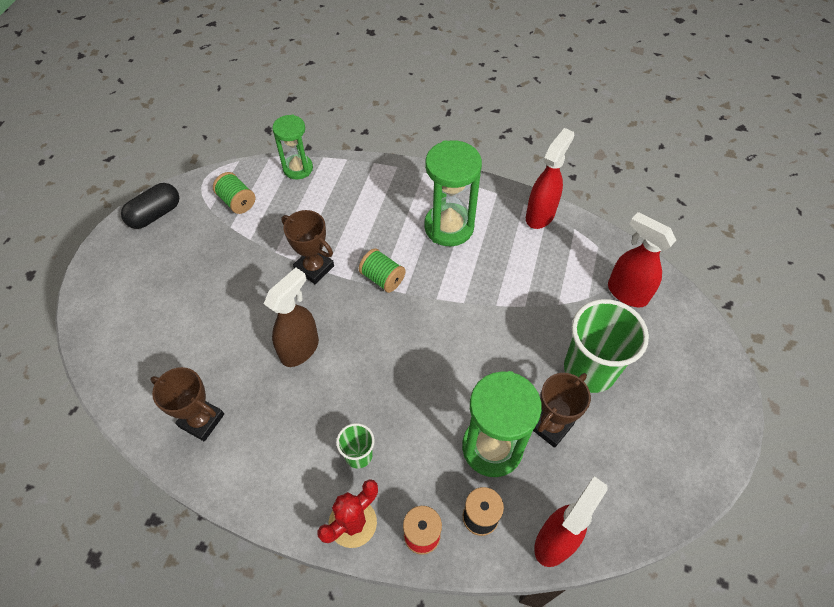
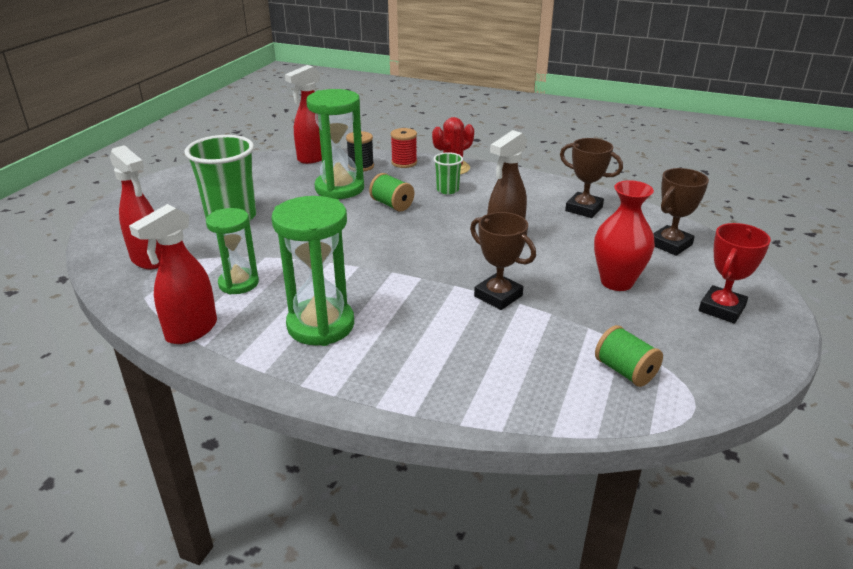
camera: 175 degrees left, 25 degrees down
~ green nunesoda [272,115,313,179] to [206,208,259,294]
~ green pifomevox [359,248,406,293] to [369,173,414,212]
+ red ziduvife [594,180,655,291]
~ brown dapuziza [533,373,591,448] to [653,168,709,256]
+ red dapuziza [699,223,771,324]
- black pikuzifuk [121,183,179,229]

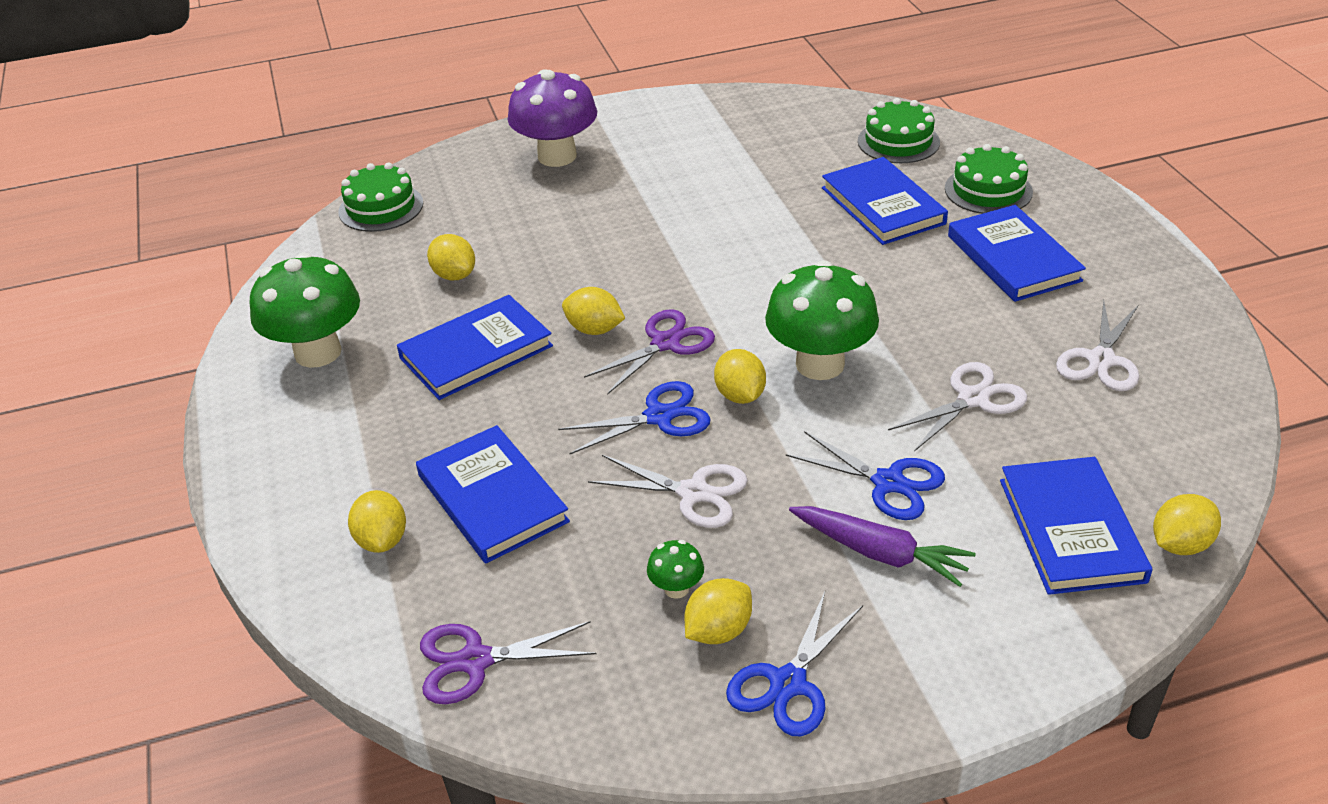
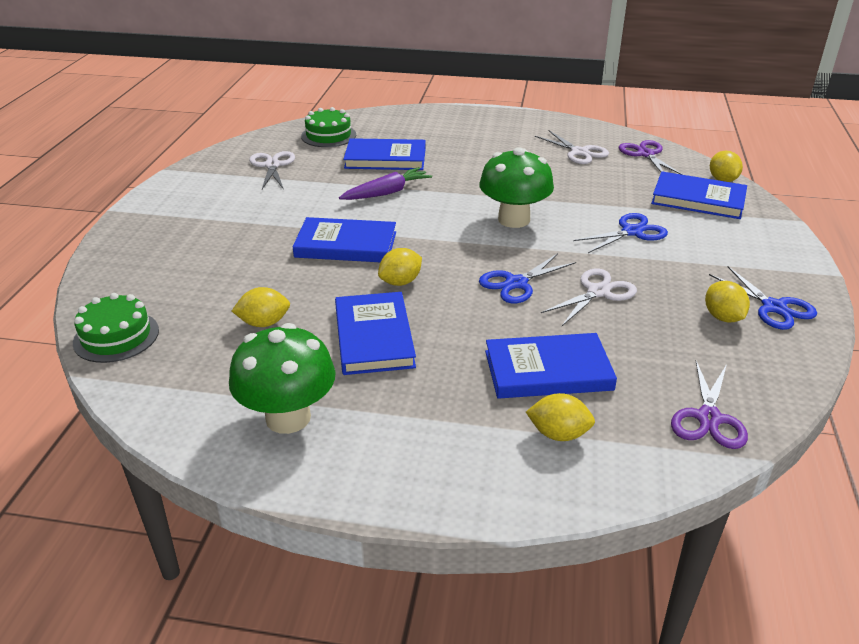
camera: 65 degrees left, 5 degrees down
~ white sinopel [888,362,1027,452] to [249,151,295,190]
~ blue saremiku [948,205,1086,302] to [293,217,396,262]
~ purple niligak [789,506,976,587] to [339,167,432,200]
~ blue sinopel [558,381,711,454] = [479,253,576,303] 135 degrees counterclockwise
~ purple sinopel [584,309,715,395] to [619,140,683,175]
- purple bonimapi [508,69,597,167]
- green bonimapi [647,540,704,599]
- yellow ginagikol [714,349,766,404]
- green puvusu [945,144,1033,214]

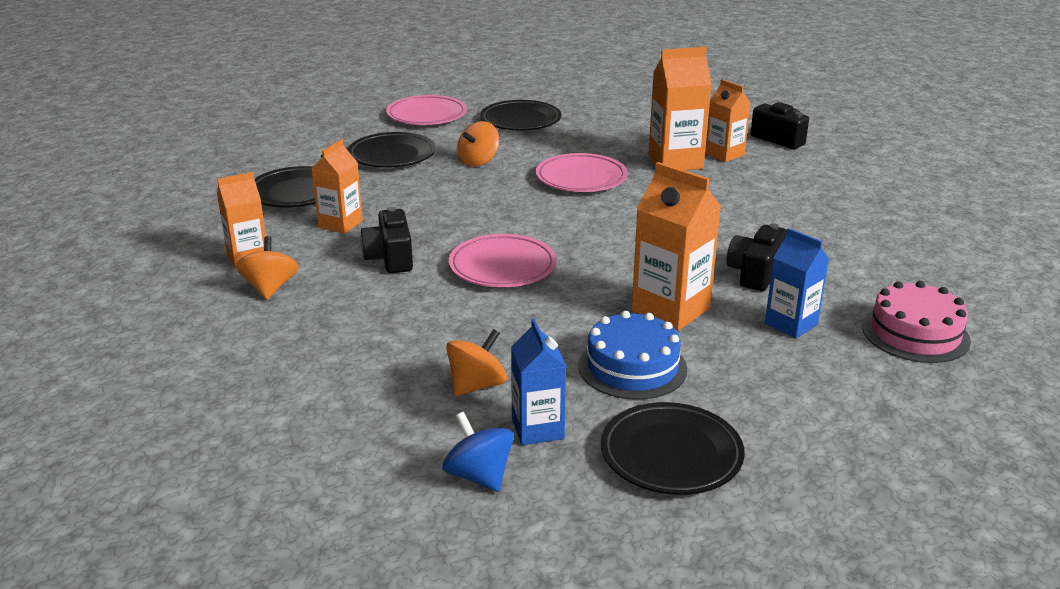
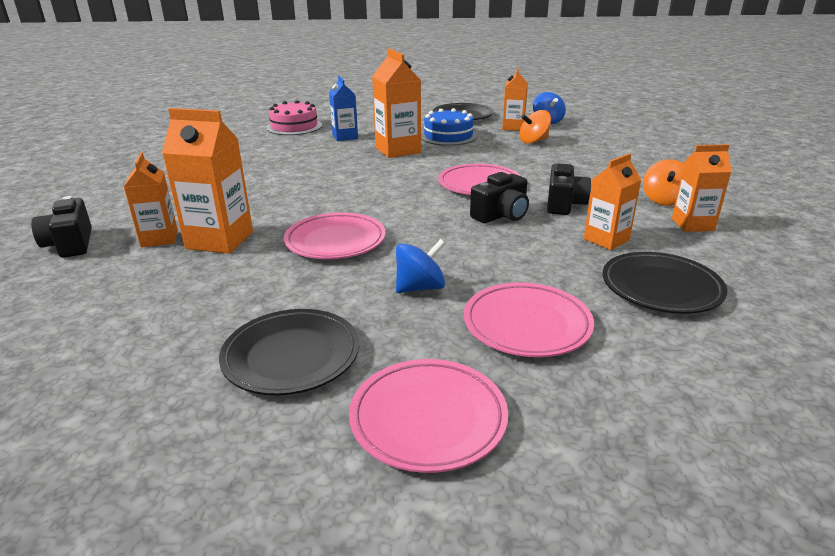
camera: 155 degrees left, 0 degrees up
~ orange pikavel [457,121,499,167] to blue pikavel [396,239,445,293]
~ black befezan [348,132,436,168] to pink befezan [464,282,594,357]
~ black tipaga [727,223,787,291] to [470,172,529,223]
~ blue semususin [511,319,567,445] to orange semususin [502,68,528,131]

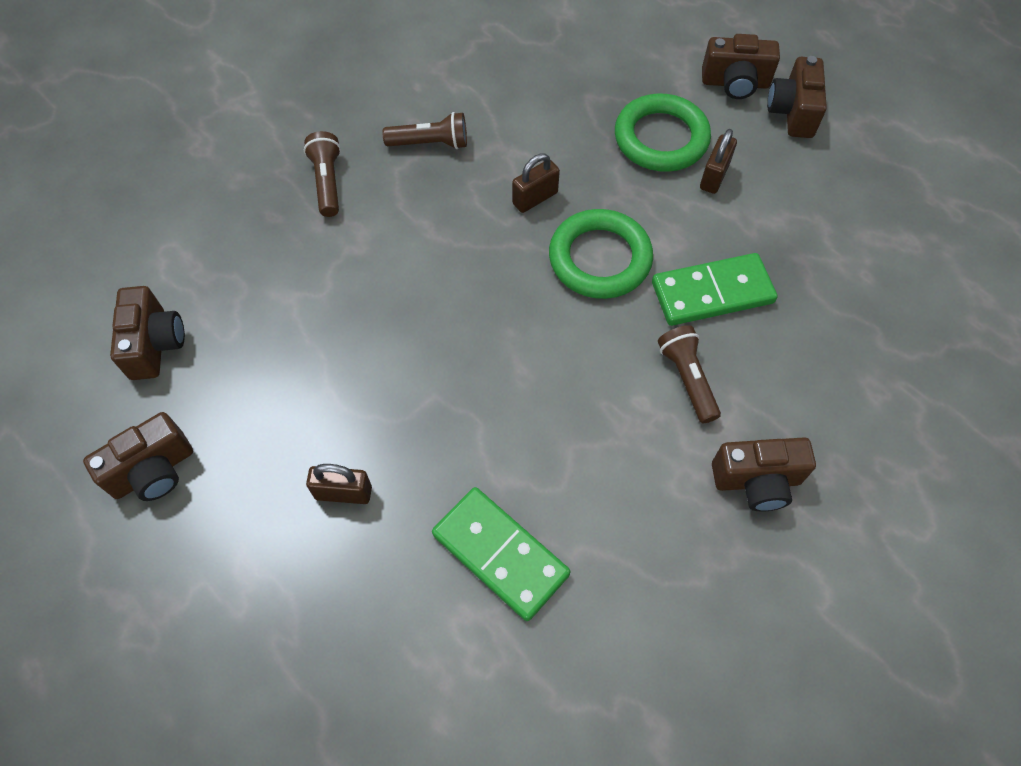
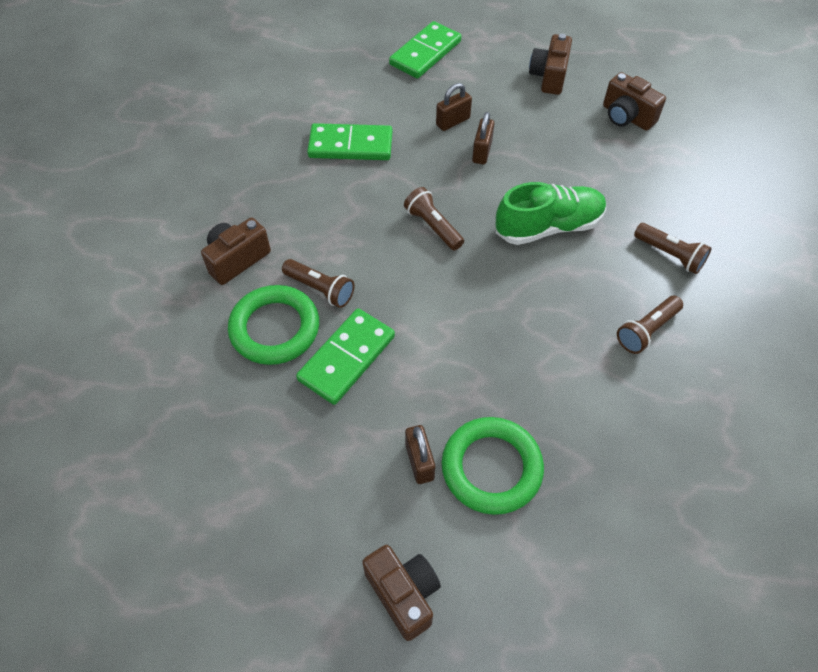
camera: 140 degrees right, 5 degrees down
~ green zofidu [549,209,653,299] to [228,285,319,365]
+ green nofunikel [389,21,461,79]
+ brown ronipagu [404,187,464,251]
~ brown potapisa [512,154,560,213] to [472,112,495,164]
+ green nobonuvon [496,182,606,245]
- brown tipaga [702,34,780,99]

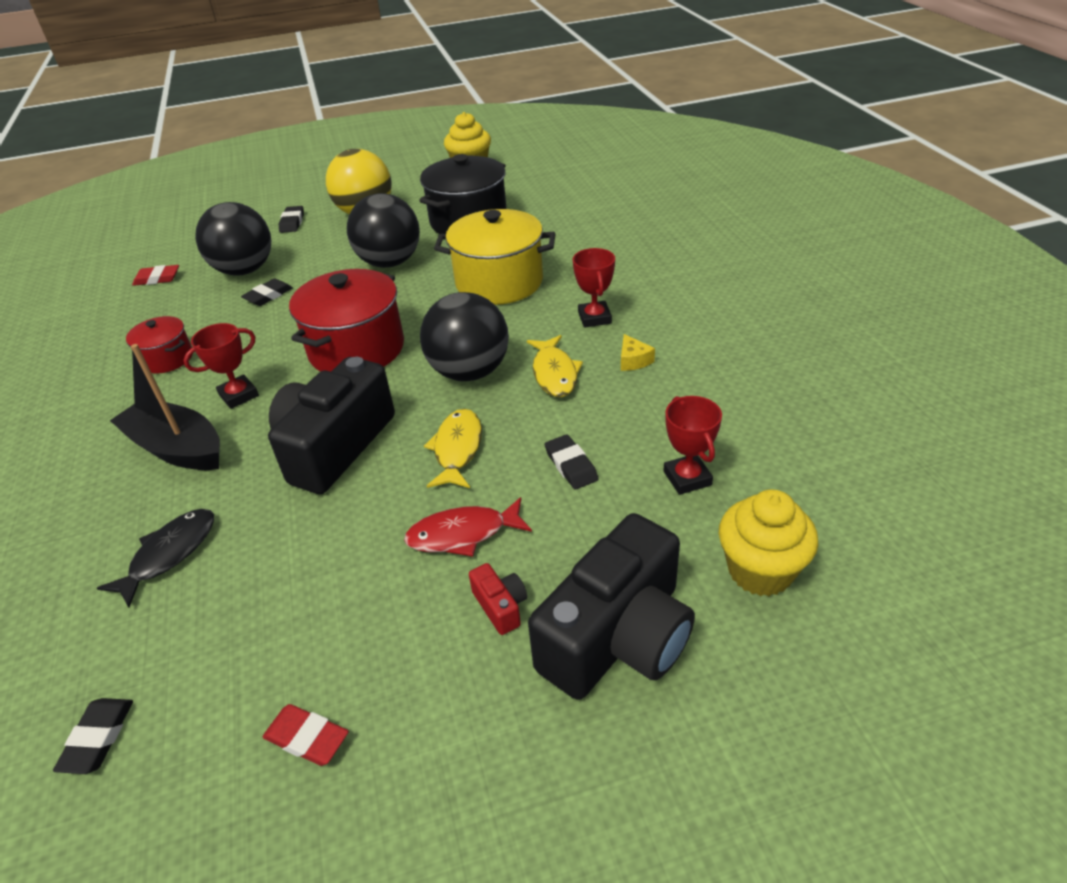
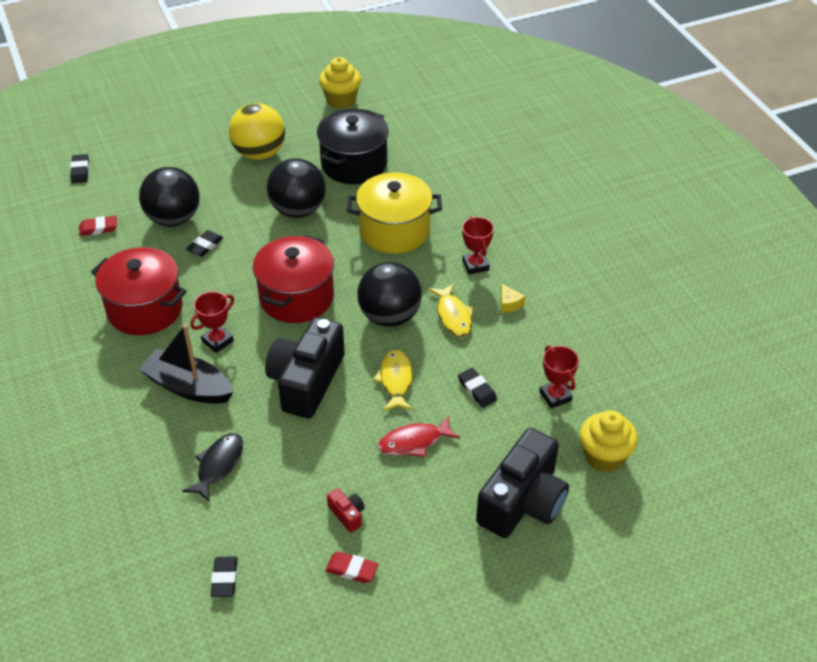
camera: 10 degrees left, 5 degrees up
~ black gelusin [279,206,304,233] to [70,154,89,183]
~ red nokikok [126,316,193,373] = [91,247,187,335] x1.86
~ red tipaga [469,563,527,635] to [327,488,365,533]

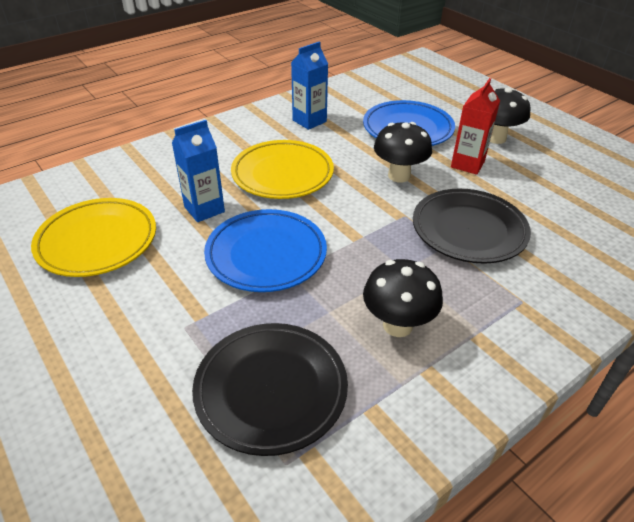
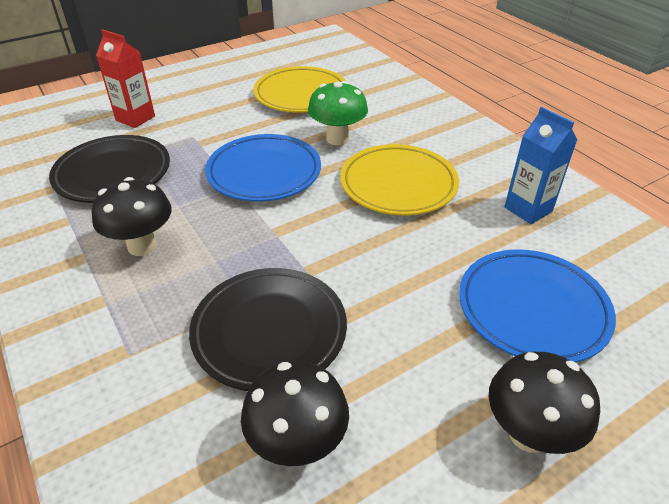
camera: 95 degrees right, 0 degrees up
~ red semususin [451,78,500,175] to [96,29,155,128]
~ black bonimapi [374,122,432,183] to [241,361,349,466]
~ blue semususin [172,120,225,222] to green bonimapi [308,81,368,145]

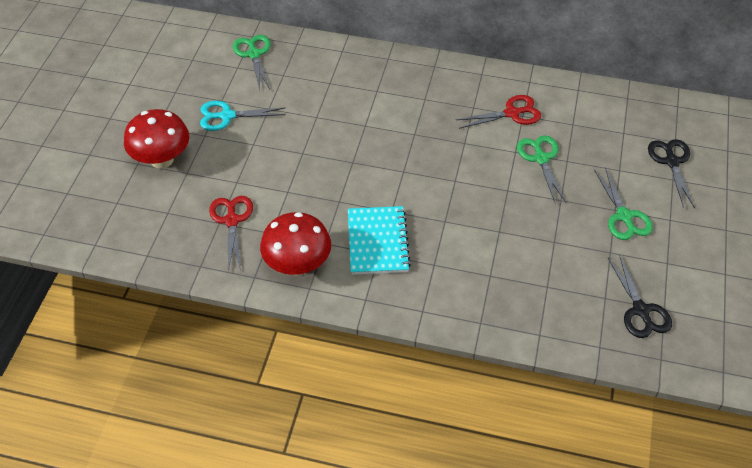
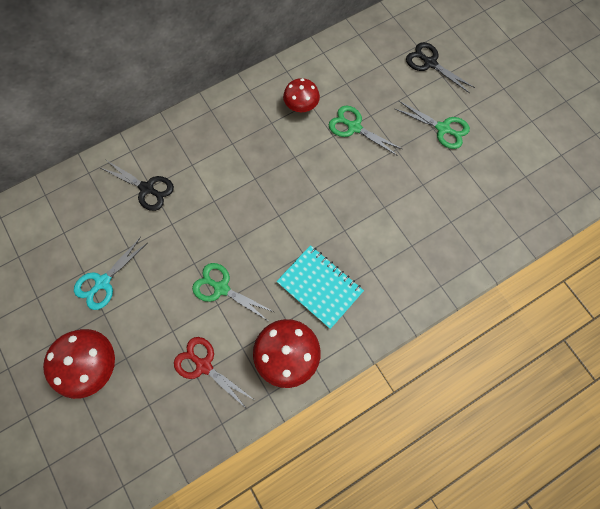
camera: 45 degrees left, 20 degrees up
~ black sinopel [608,254,672,338] to [99,160,174,211]
~ green sinopel [233,35,271,90] to [192,263,274,320]
~ red sinopel [456,95,541,129] to red bonimapi [283,78,320,112]

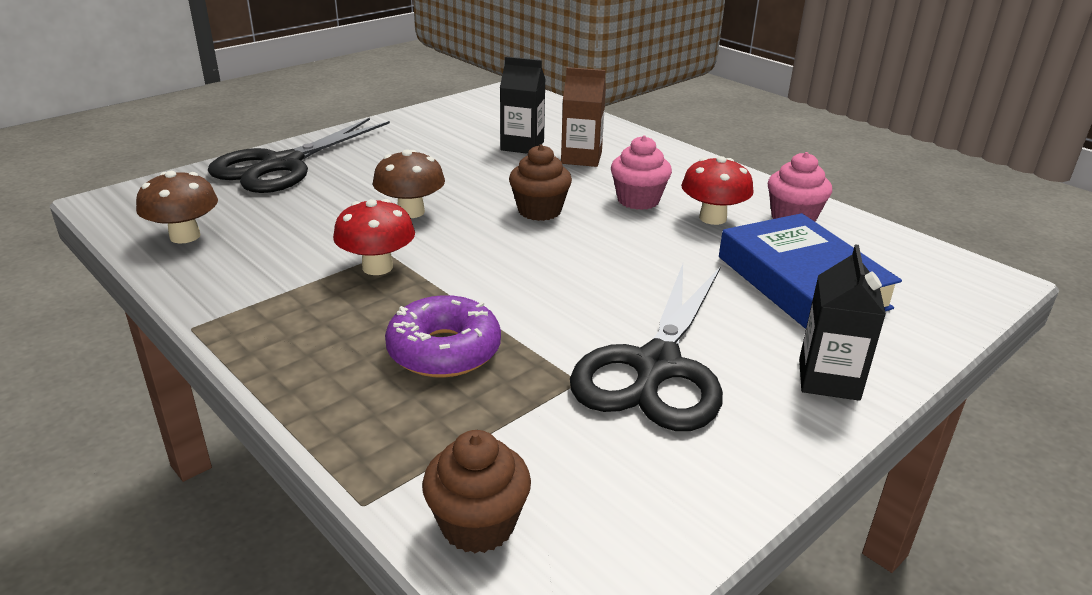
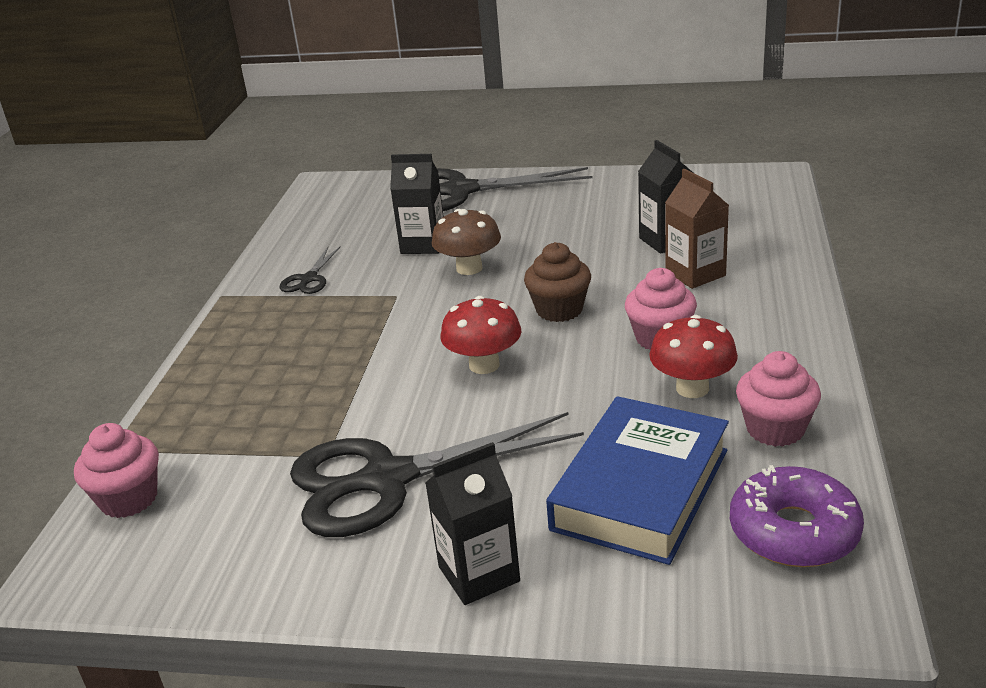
camera: 55 degrees right, 0 degrees up
~ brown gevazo [422,430,531,553] to pink gevazo [74,423,159,518]
+ black sinopel [280,246,341,294]
+ black semususin [390,154,444,254]
~ red bonimapi [333,199,415,275] to [441,296,522,374]
~ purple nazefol [385,295,501,378] to [730,465,864,567]
- brown bonimapi [136,171,218,244]

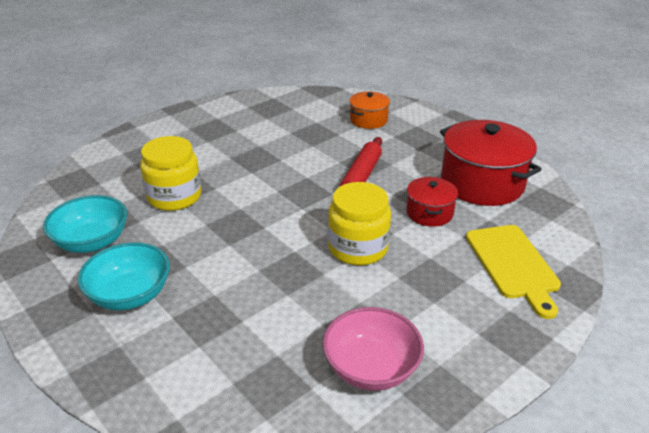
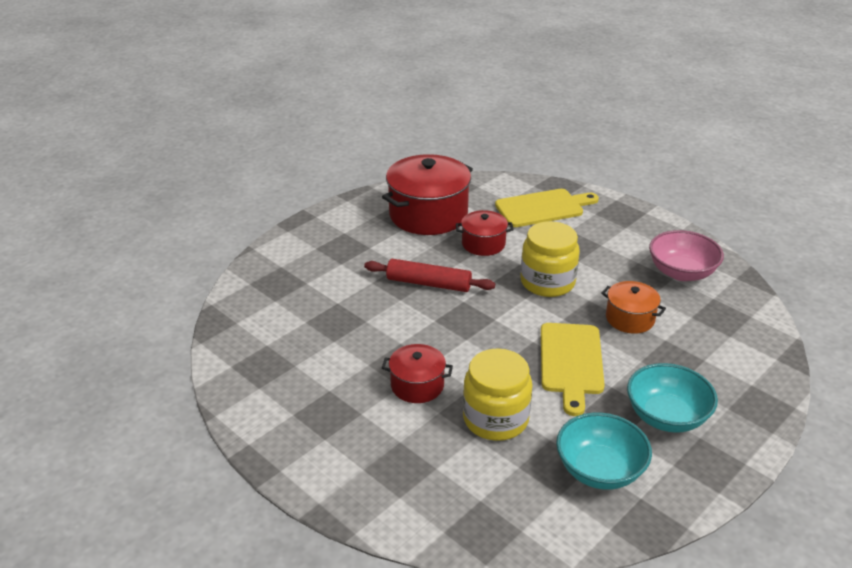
camera: 95 degrees left, 0 degrees up
+ red nokikok [382,344,453,403]
+ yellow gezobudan [541,323,605,416]
~ orange nokikok [349,91,390,129] to [601,281,666,334]

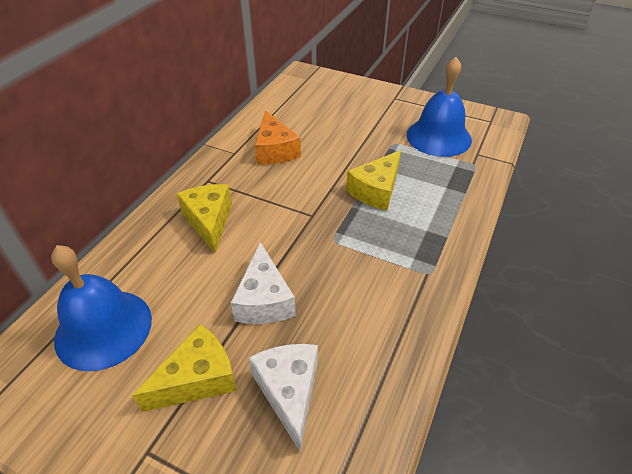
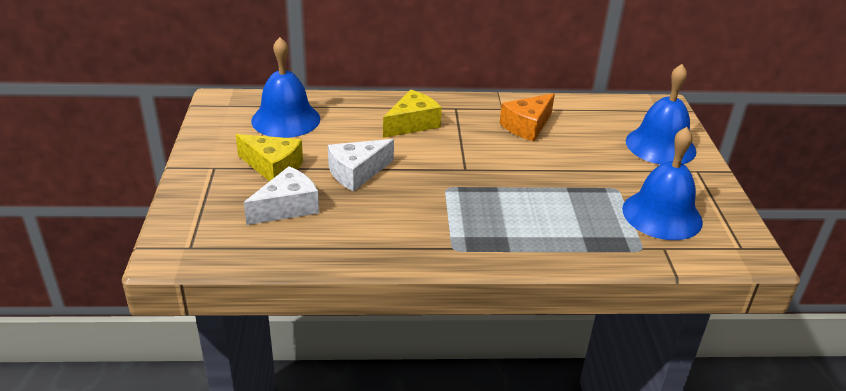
camera: 60 degrees right, 10 degrees down
+ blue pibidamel [626,64,696,165]
- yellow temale [346,150,401,211]

